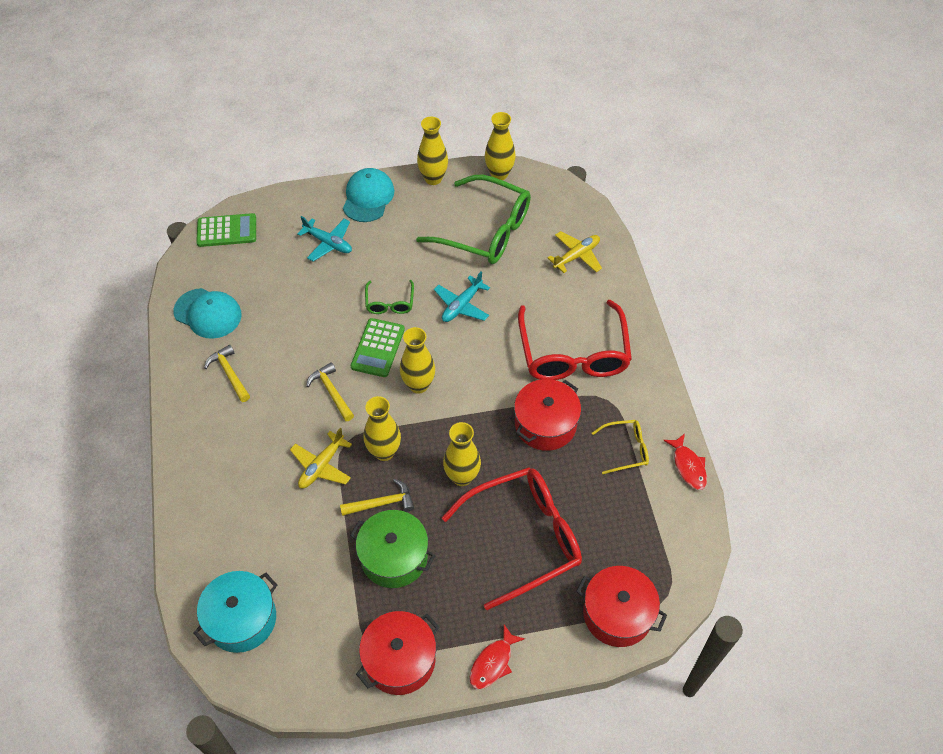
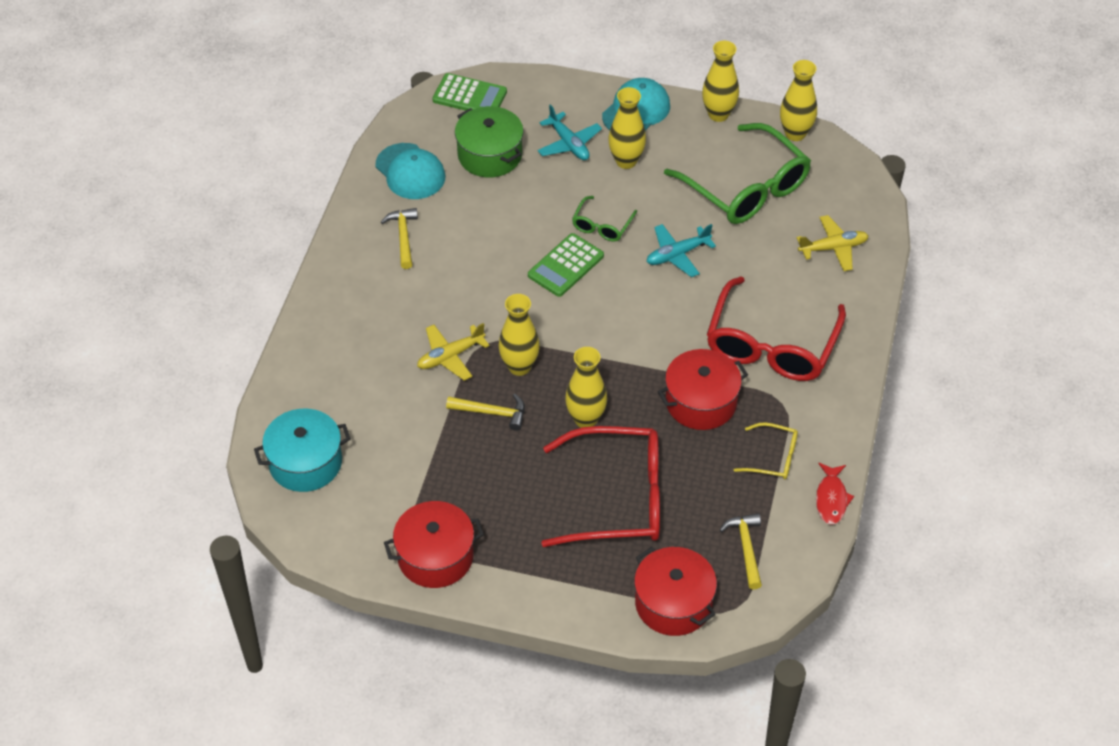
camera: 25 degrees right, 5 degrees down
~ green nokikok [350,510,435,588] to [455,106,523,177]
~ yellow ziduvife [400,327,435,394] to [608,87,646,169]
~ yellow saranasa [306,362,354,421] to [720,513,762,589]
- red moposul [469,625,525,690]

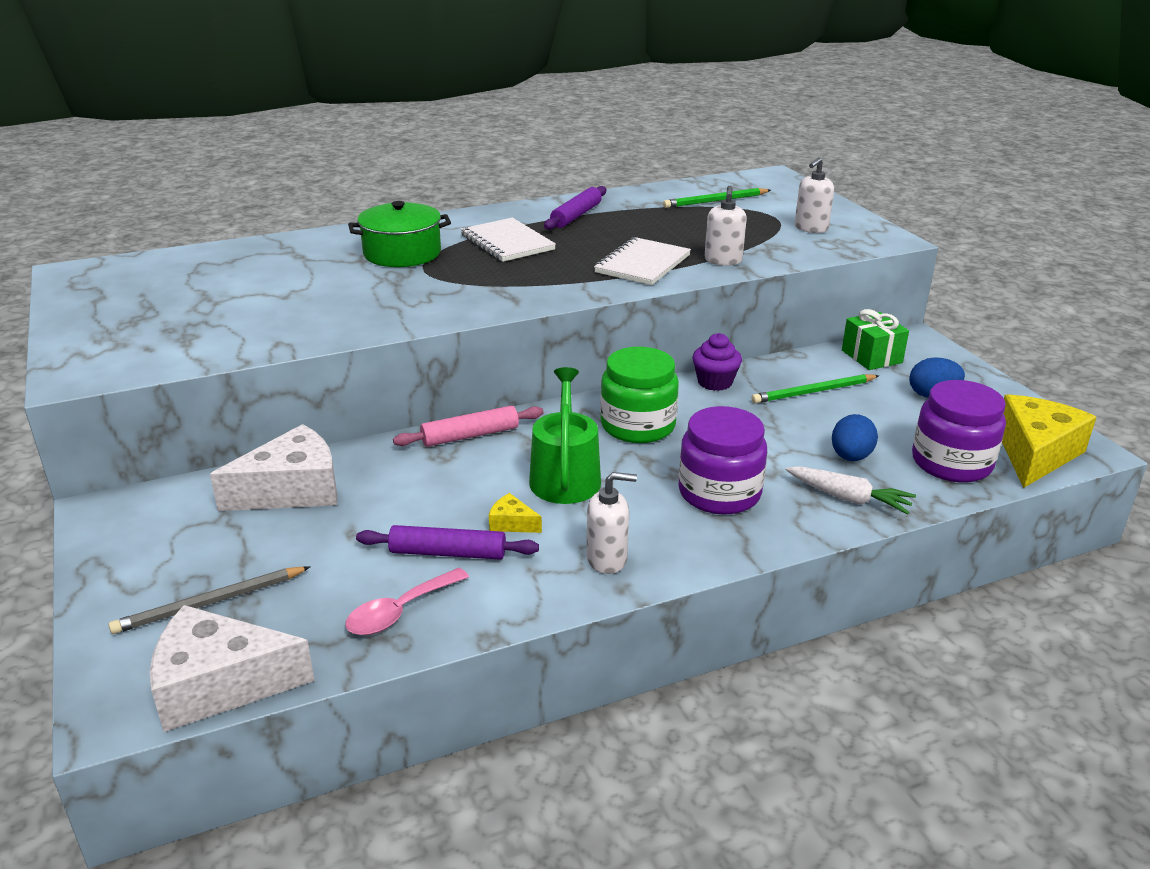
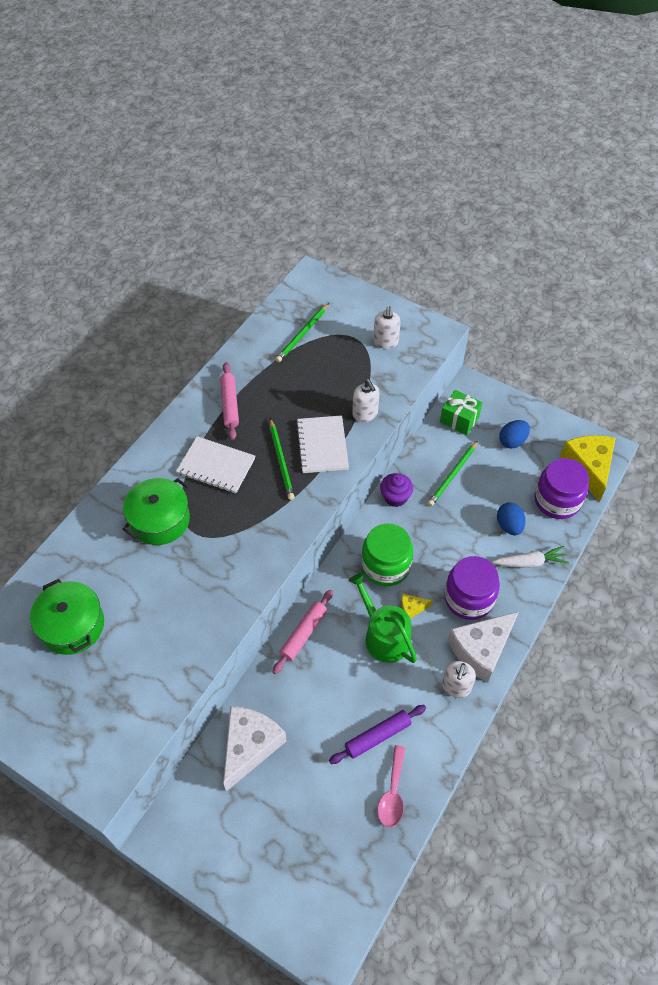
camera: 35 degrees left, 25 degrees up
+ green nokikok [30,579,104,655]
~ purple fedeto [544,186,606,230] to pink fedeto [220,362,239,440]
+ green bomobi [270,418,294,500]
~ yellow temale [489,493,542,533] to [401,593,432,618]
~ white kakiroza [587,472,637,574] = [442,661,476,698] 150 degrees clockwise
~ white temale [150,605,315,732] to [448,612,519,683]
- grey bomobi [109,566,310,634]

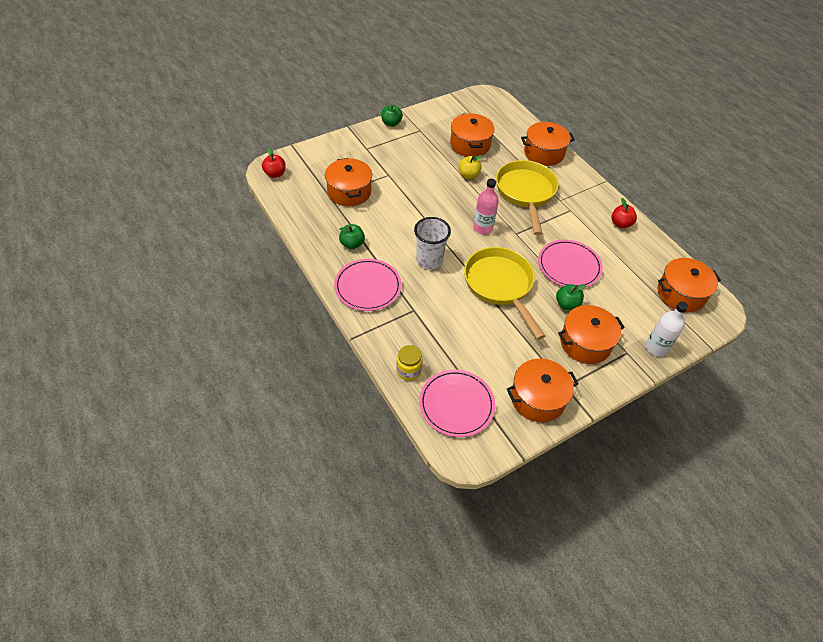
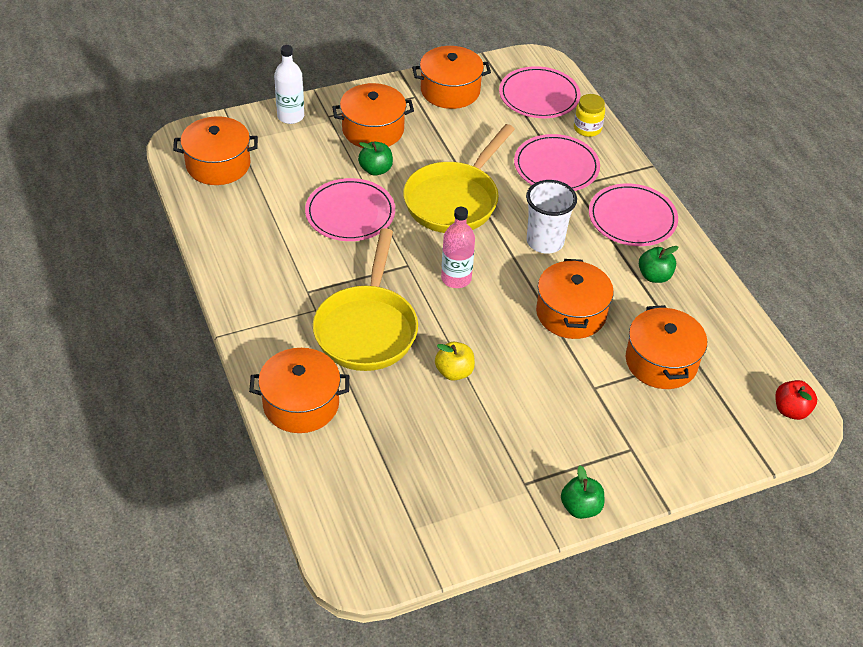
camera: 170 degrees left, 5 degrees down
~ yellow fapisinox [464,247,545,340] = [403,124,515,233] 45 degrees clockwise
+ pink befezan [514,134,600,191]
~ orange nokikok [450,113,495,157] to [536,259,614,339]
- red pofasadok [611,198,637,228]

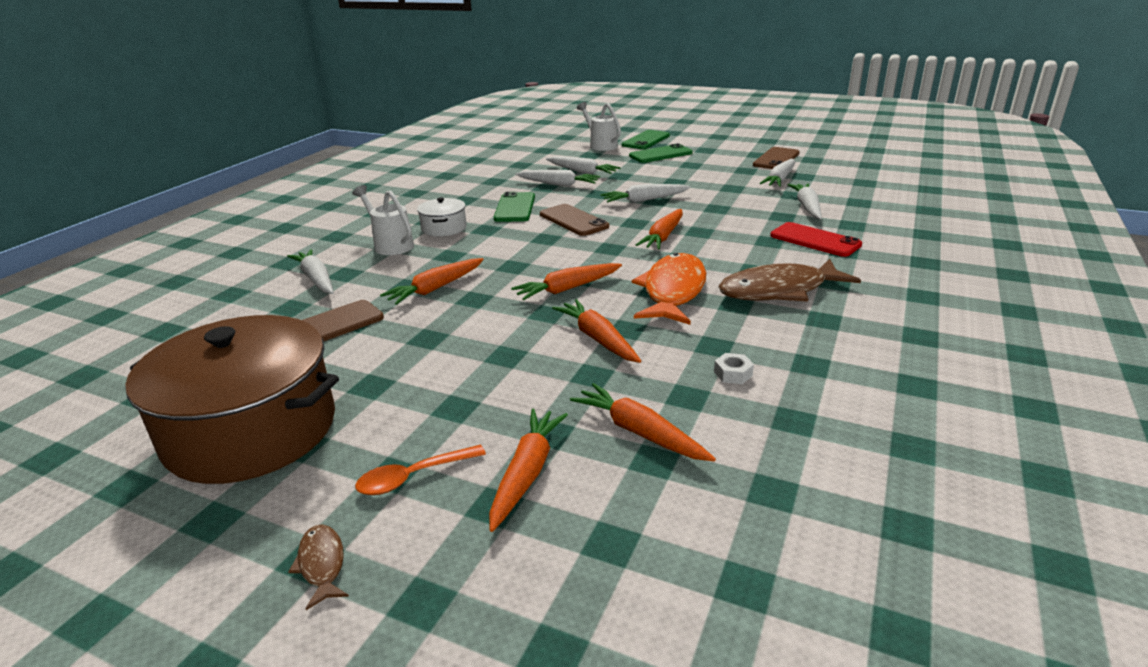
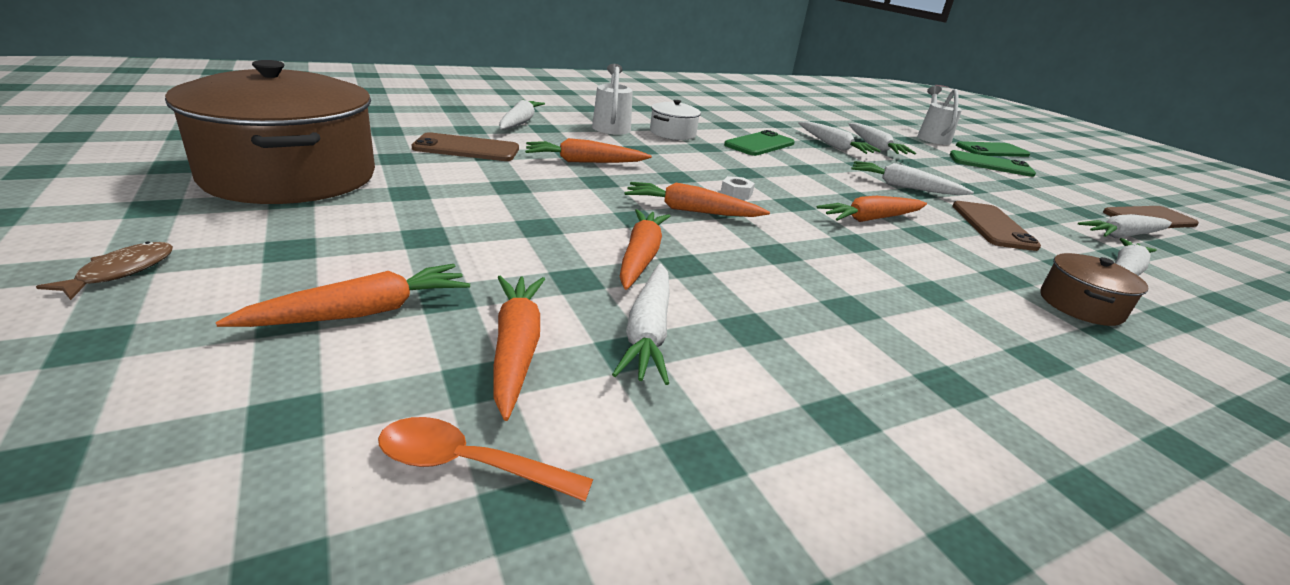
camera: 35 degrees right, 0 degrees up
~ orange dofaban [355,445,486,495] to [378,417,593,501]
+ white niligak [612,263,670,385]
~ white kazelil [714,353,754,384] to [720,176,755,200]
~ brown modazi [540,204,609,236] to [953,201,1041,251]
~ red modazi [770,222,862,257] to brown nokikok [1040,253,1149,326]
- orange moposul [632,253,706,325]
- brown moposul [718,259,861,302]

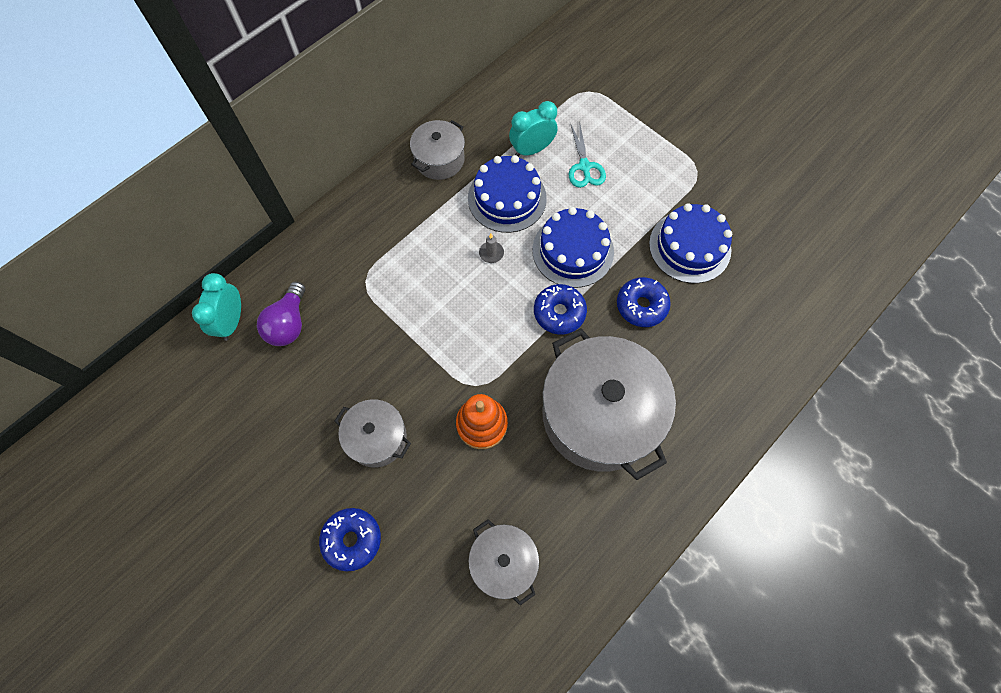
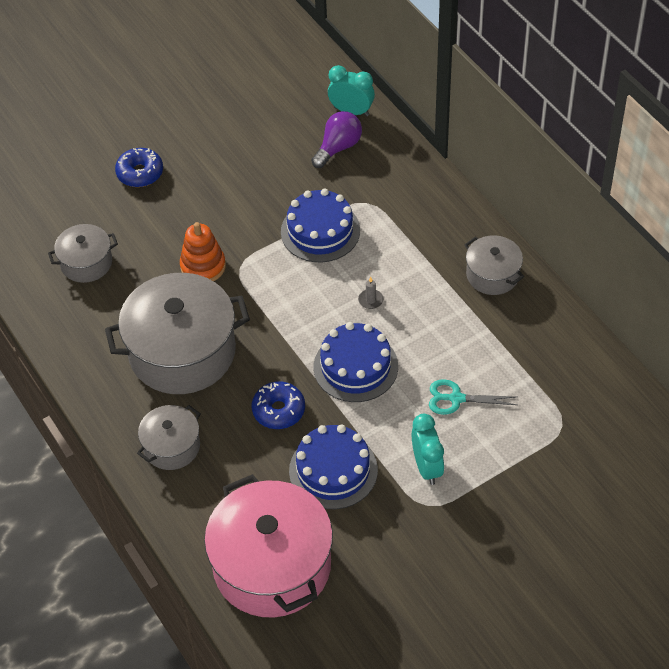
camera: 105 degrees right, 15 degrees down
~ grey nokikok [335,399,411,467] to [137,405,201,470]
+ pink nokikok [204,474,333,617]
~ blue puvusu [468,155,547,233] to [281,189,360,262]
~ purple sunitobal [257,282,305,346] = [311,111,362,168] 105 degrees clockwise
~ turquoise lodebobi [509,101,558,157] to [412,414,444,485]
- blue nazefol [534,284,587,334]

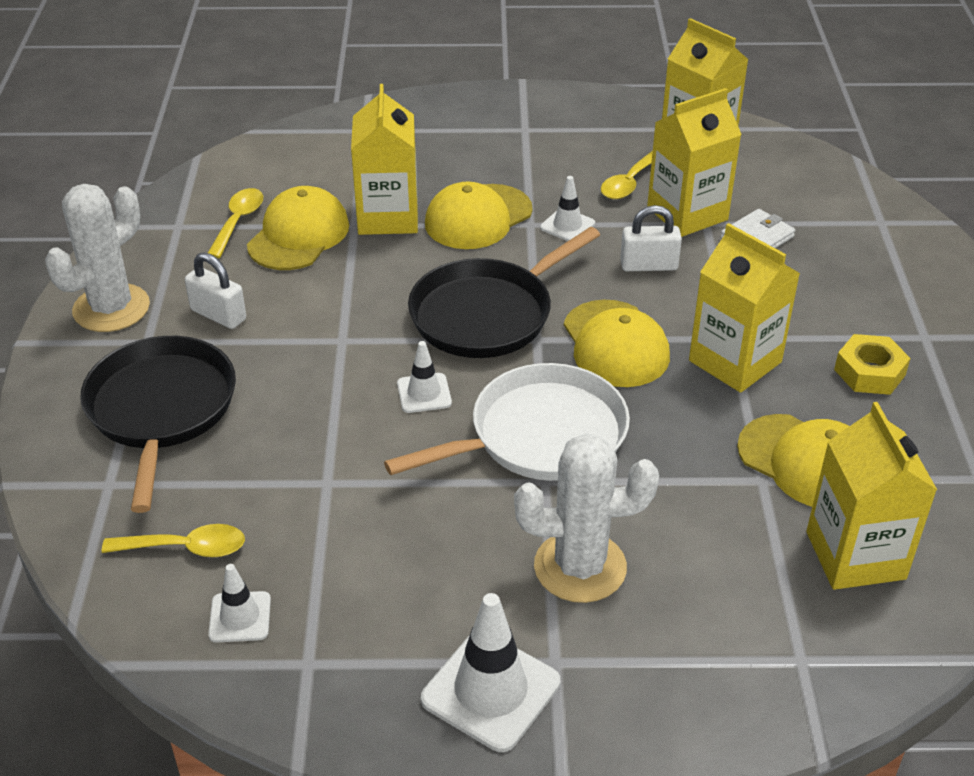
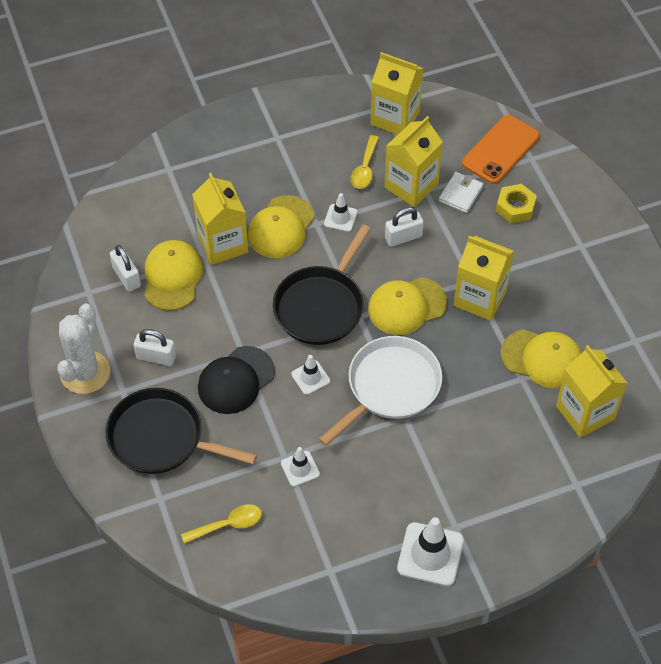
camera: 20 degrees left, 15 degrees up
~ black fapisinox [80,336,236,513] = [106,388,257,474] 45 degrees counterclockwise
~ yellow dofaban [208,188,263,258] to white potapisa [110,245,141,292]
+ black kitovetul [198,346,275,414]
~ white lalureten [208,564,271,643] to [281,447,320,487]
~ yellow kitovetul [564,300,670,387] = [368,277,447,335] 105 degrees clockwise
+ orange modazi [462,115,540,184]
~ yellow kazelil [834,334,910,395] to [496,184,537,223]
- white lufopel [514,433,659,603]

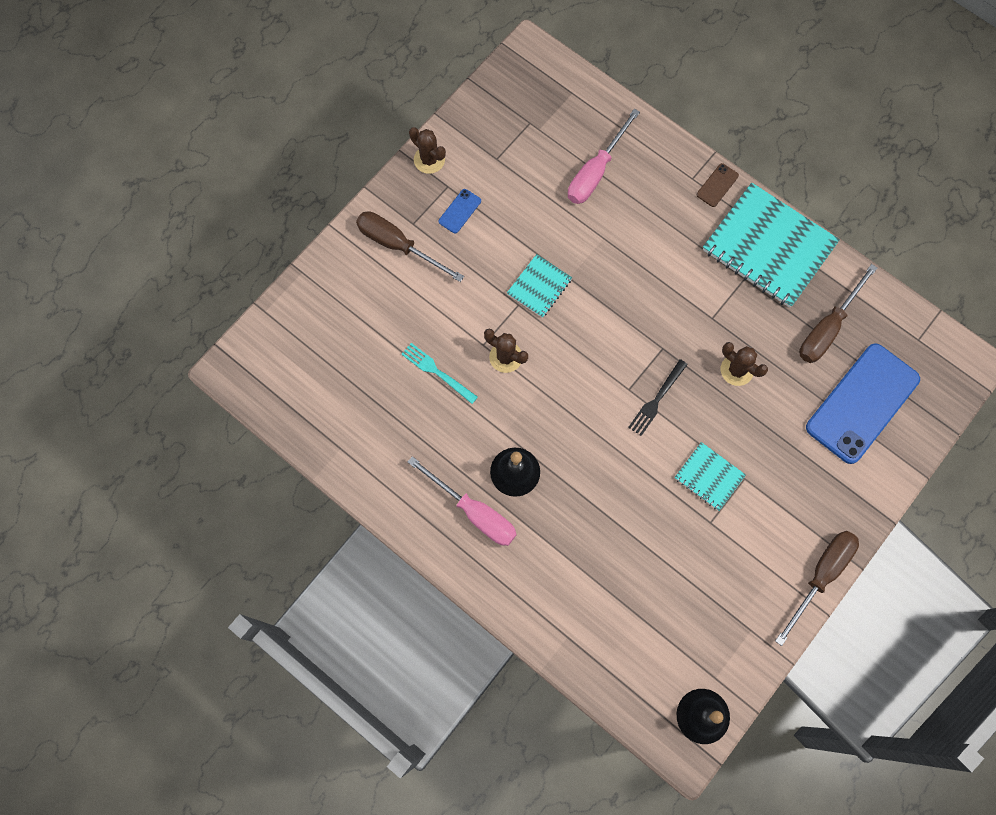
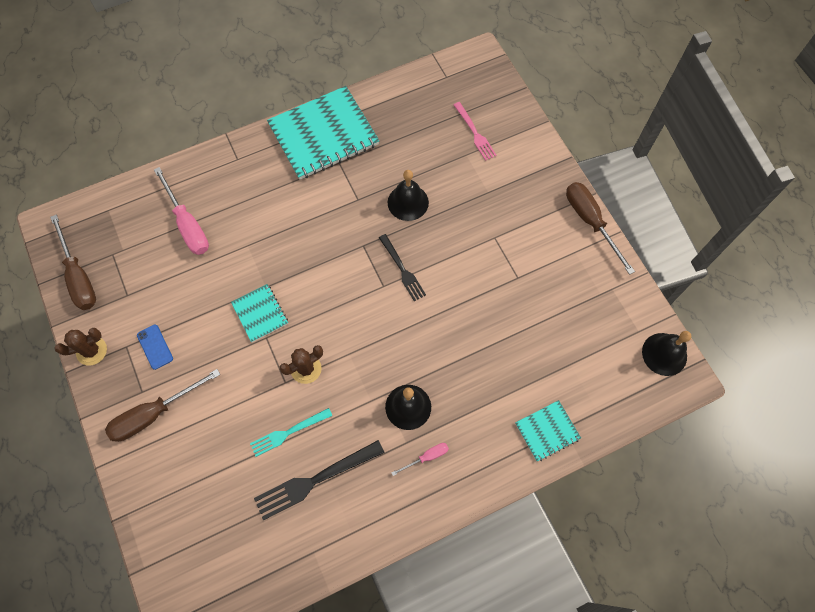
camera: 65 degrees left, 5 degrees down
~ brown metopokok [799,264,877,363] to [50,214,96,310]
+ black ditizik [254,440,385,520]
~ brown lufopel [721,342,768,386] to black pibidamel [388,170,429,221]
~ pink metopokok [408,456,517,546] = [391,443,449,476] x0.50
~ blue modazi [806,343,920,464] to pink ditizik [454,102,497,161]
~ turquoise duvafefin [675,442,746,511] to [515,400,581,461]
- brown modazi [697,163,739,207]

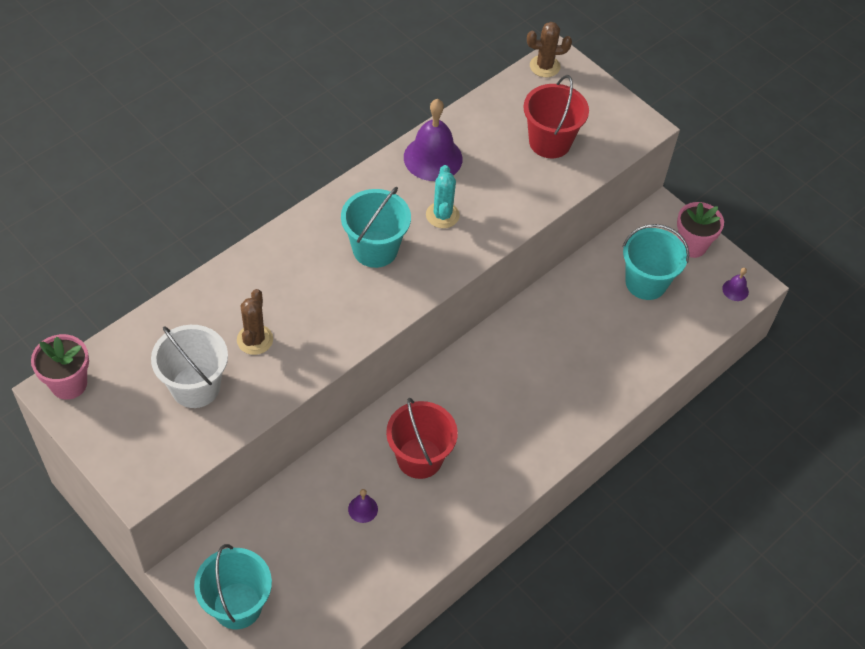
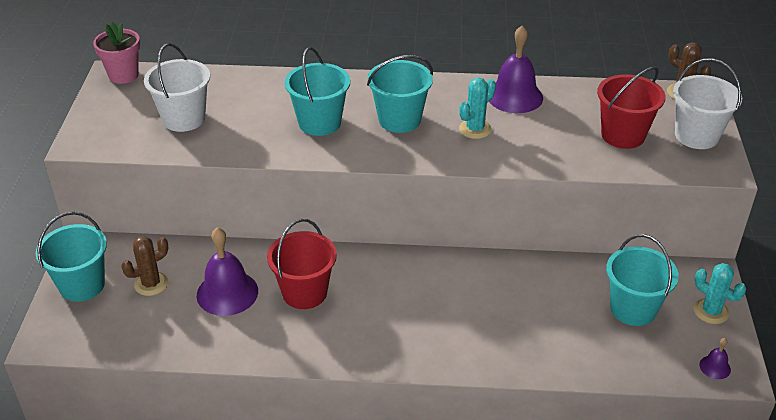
camera: 50 degrees right, 15 degrees down
~ brown lufopel [237,289,273,355] to [121,236,169,296]
~ purple pibidamel [348,489,378,523] = [197,227,258,316] x2.17
+ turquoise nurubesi [284,47,350,136]
+ white nurubesi [673,58,742,149]
~ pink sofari [677,202,724,258] to turquoise lufopel [694,263,746,324]

